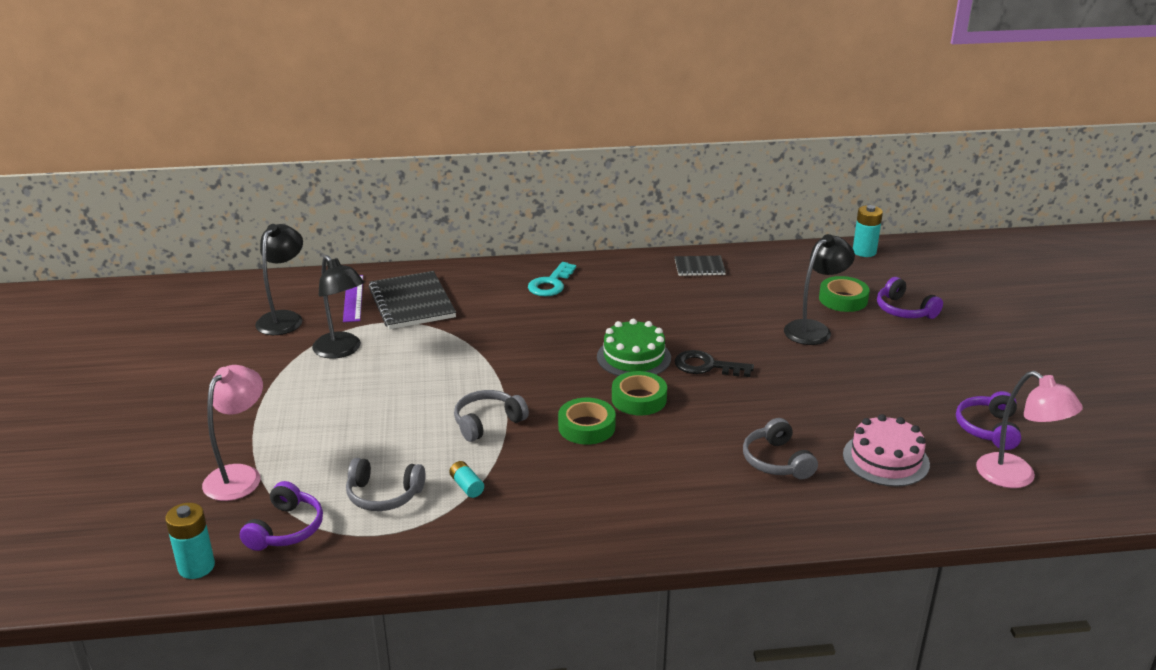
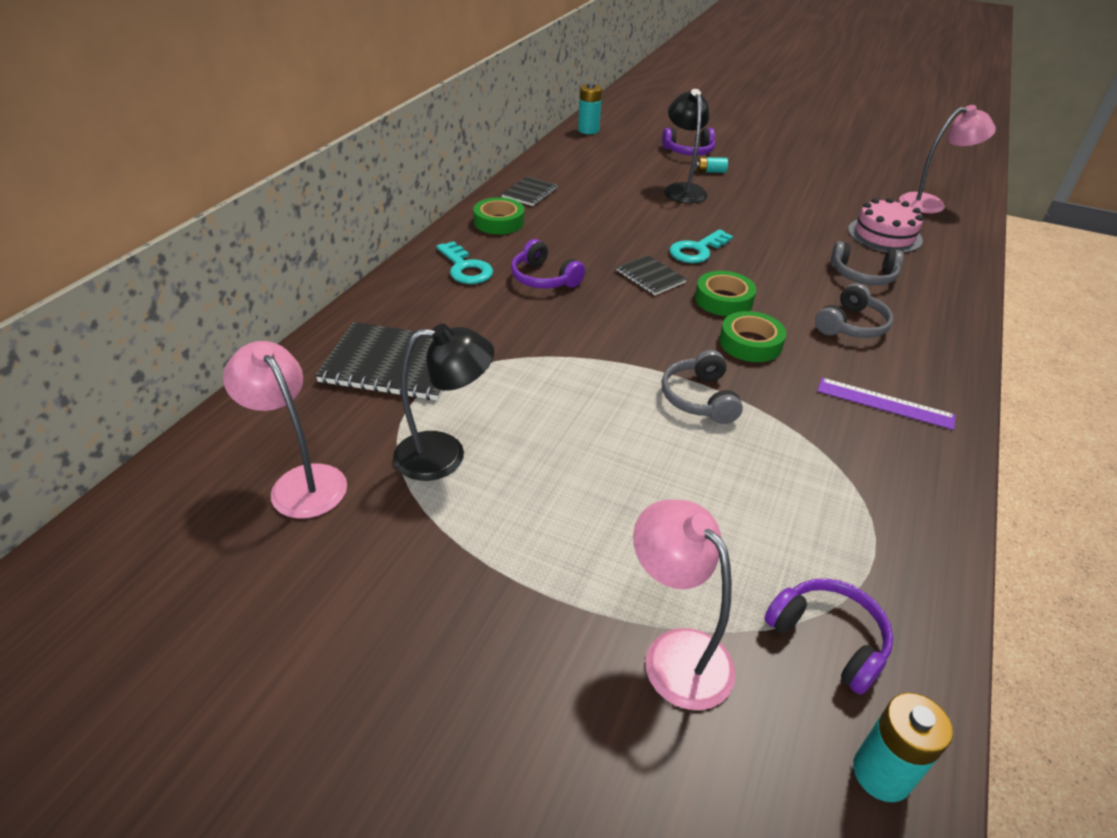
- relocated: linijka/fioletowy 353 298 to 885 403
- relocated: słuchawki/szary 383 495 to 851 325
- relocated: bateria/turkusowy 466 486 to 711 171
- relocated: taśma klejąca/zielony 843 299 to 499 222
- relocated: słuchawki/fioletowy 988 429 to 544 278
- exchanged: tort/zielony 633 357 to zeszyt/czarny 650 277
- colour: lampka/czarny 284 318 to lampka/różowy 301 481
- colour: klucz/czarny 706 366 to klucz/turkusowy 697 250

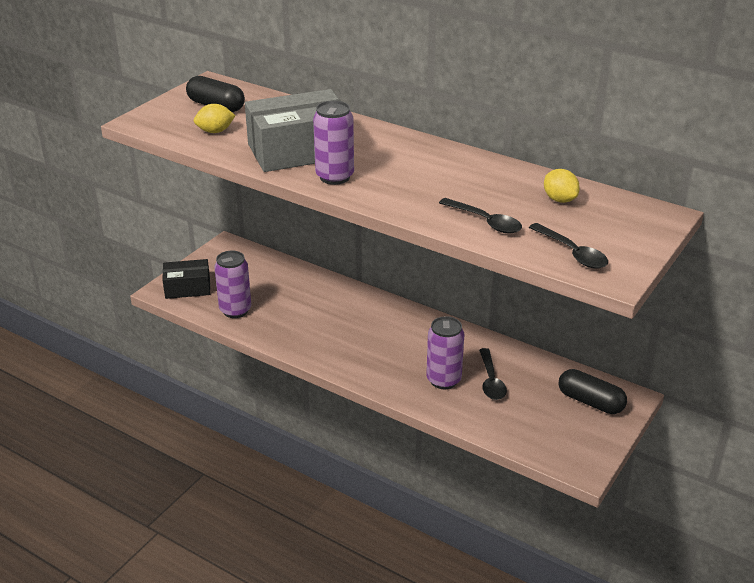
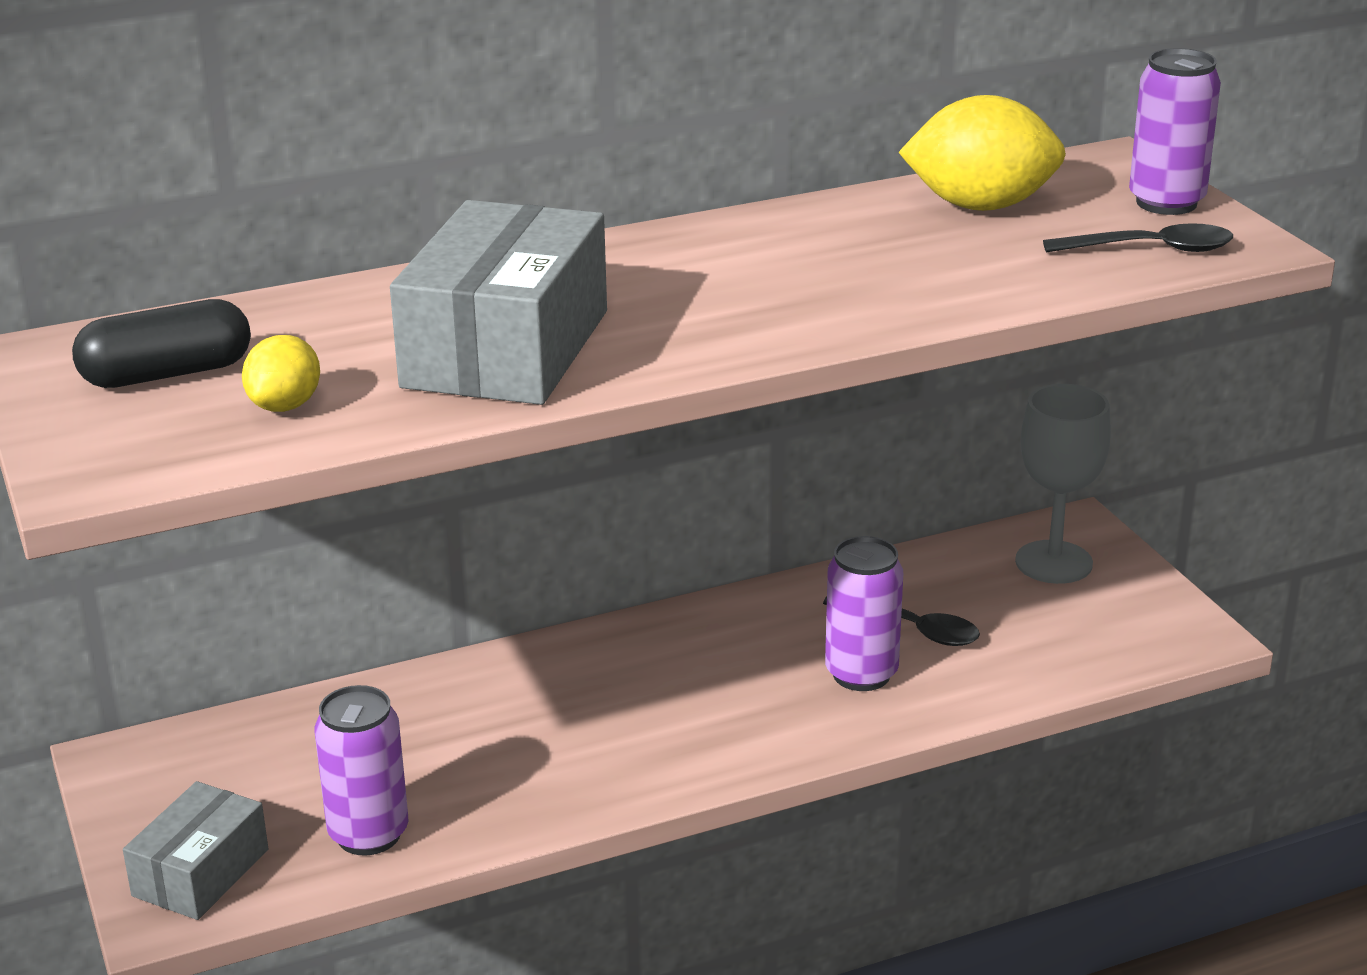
- missing: łyżka/czarny 485 222
- relocated: puszka/fioletowy 334 177 to 1166 203
- exchanged: kapsułka/czarny 590 402 to kielich/szary 1053 562
- colour: pudełko/czarny 187 288 to pudełko/szary 201 872
- size: cytryna/żółty 559 199 = 980 206 x1.82

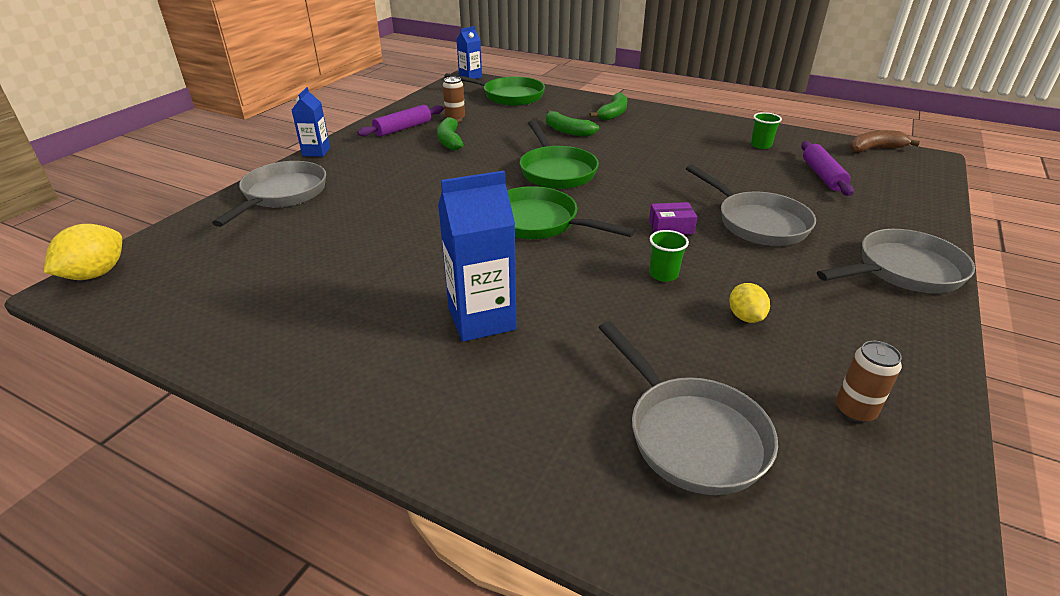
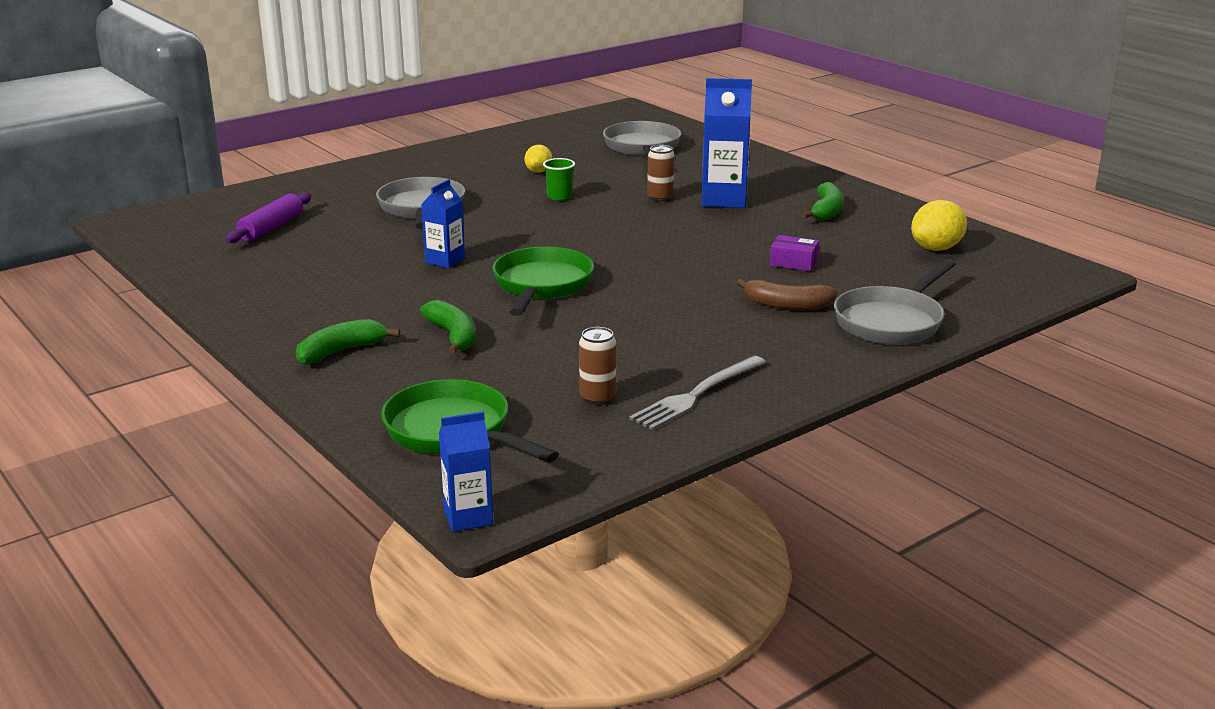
- missing: patelnia/zielony 539 223
- missing: szklanka/zielony 761 145
- missing: patelnia/szary 903 271
- relocated: cytryna/żółty 96 274 to 936 248
- relocated: karton mleka/niebieski 316 152 to 445 260
- relocated: banan/zielony 450 141 to 826 211
- relocated: pudełko/fioletowy 671 227 to 793 262
- relocated: puszka/brązowy 855 410 to 660 197
- relocated: banan/brązowy 875 149 to 786 305
- exchanged: wałek do ciasta/fioletowy 403 128 to widelec/szary 697 394

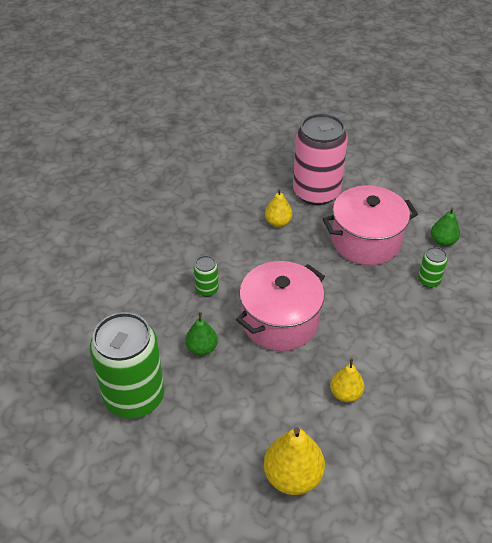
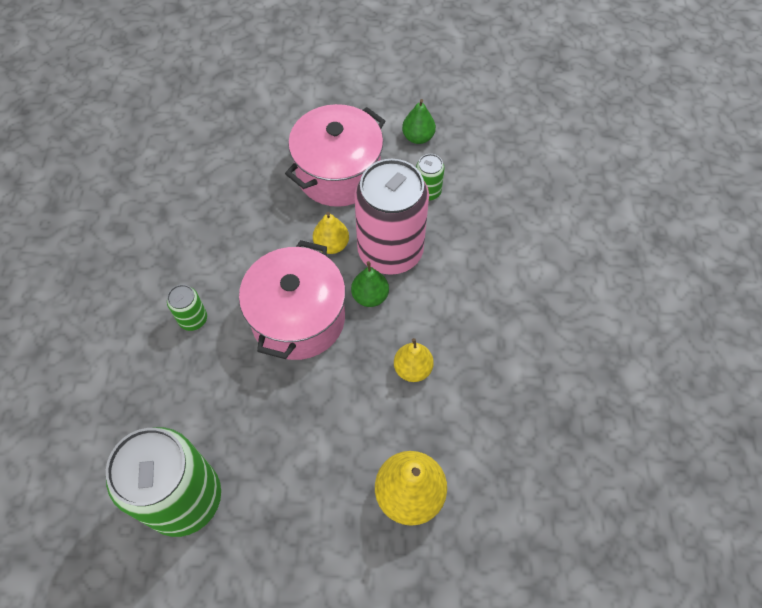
- relocated: gruszka/zielony 202 348 to 370 296
- relocated: gruszka/żółty 278 222 to 331 245
- relocated: puszka/różowy 316 192 to 390 251

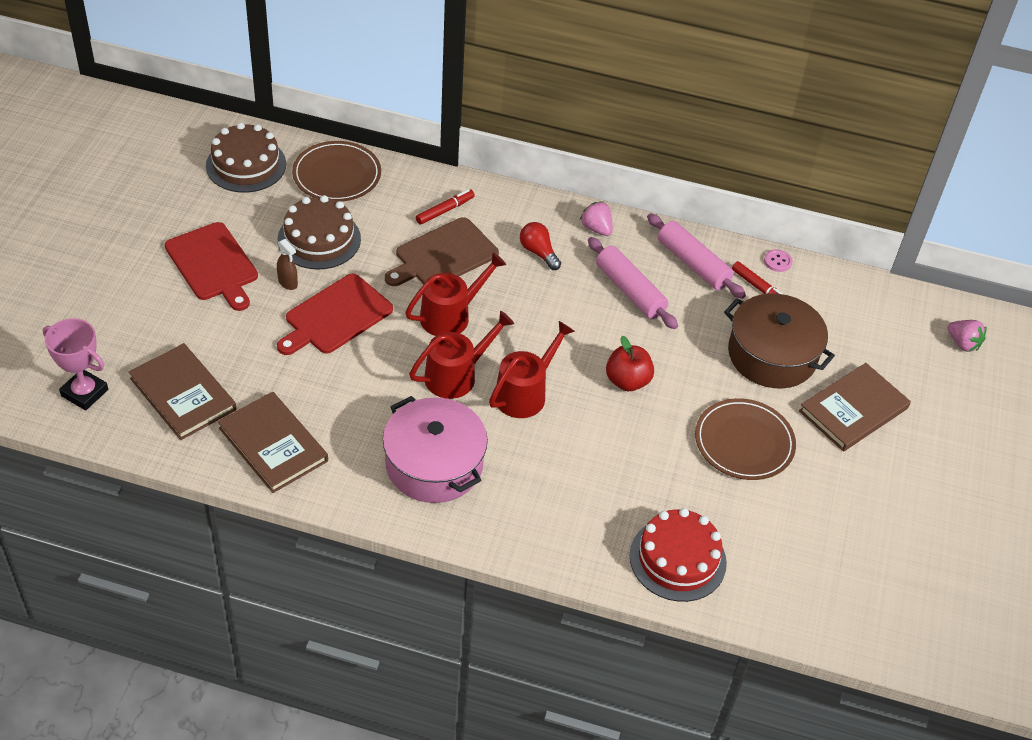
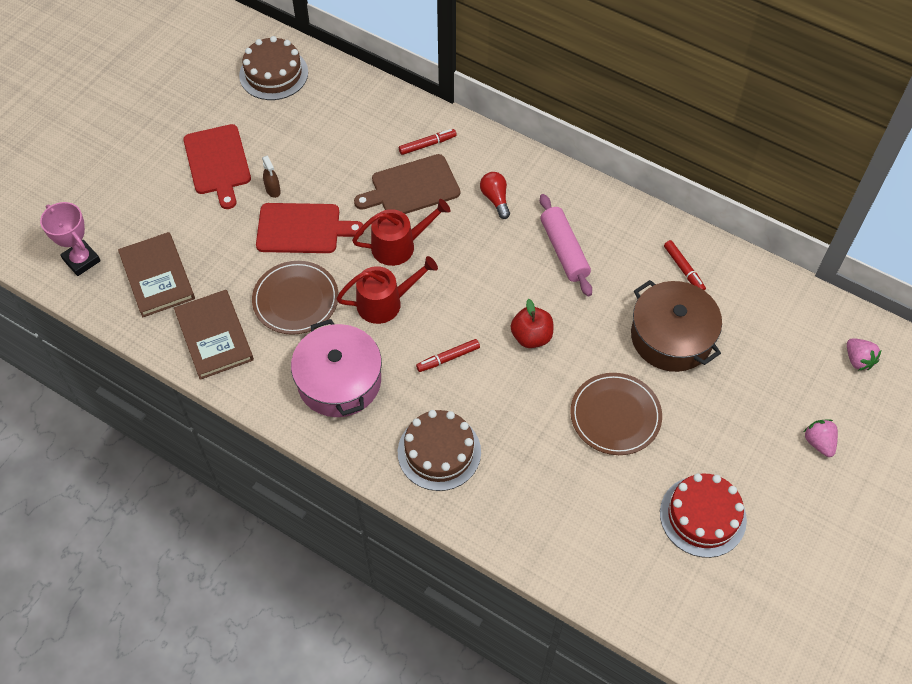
- missing: konewka/czerwony 525 393
- missing: wałek do ciasta/różowy 693 264
- missing: guzik/różowy 777 261
- missing: książka/brązowy 853 410
- appeared: flamaster/czerwony 448 358
- relocated: tort/brązowy 319 239 to 439 452
- relocated: talerz/brązowy 337 175 to 296 300
- relocated: truskawka/różowy 596 228 to 819 442
- relocated: tort/czerwony 677 559 to 703 516
- spun: deska do krojenia/czerwony 336 316 = 302 228 150 degrees counterclockwise

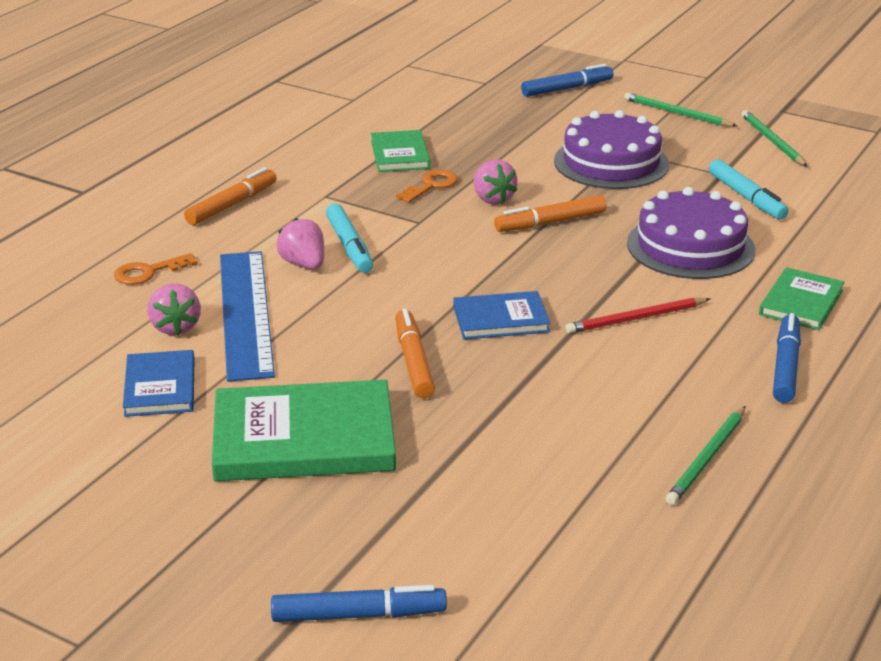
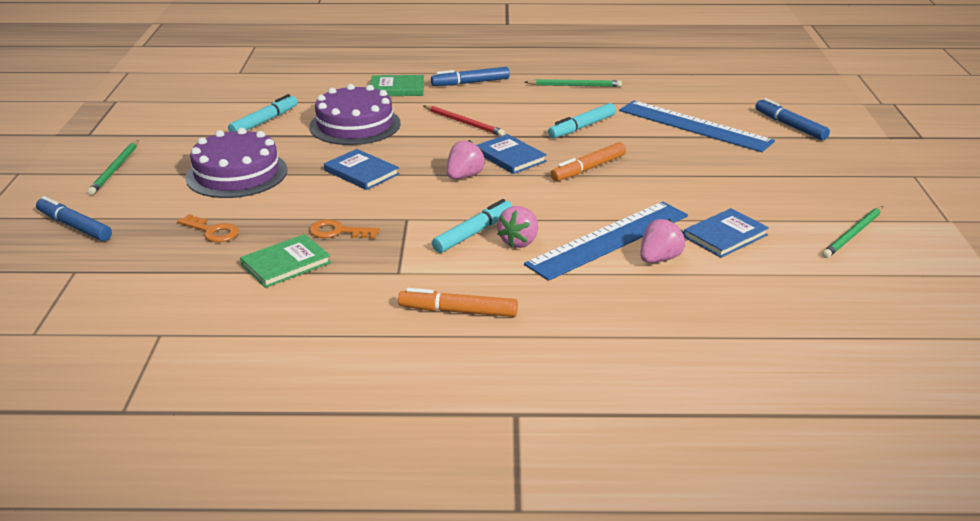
- missing: książka/zielony 304 438
- appeared: flamaster/turkusowy 582 127
- appeared: linijka/niebieski 694 126
- relocated: klucz/pomarańczowy 148 272 to 212 231
- relocated: truskawka/różowy 492 199 to 464 176
- relocated: ołówek/zielony 772 141 to 853 234
- exchanged: flamaster/pomarańczowy 550 222 to książka/niebieski 361 172

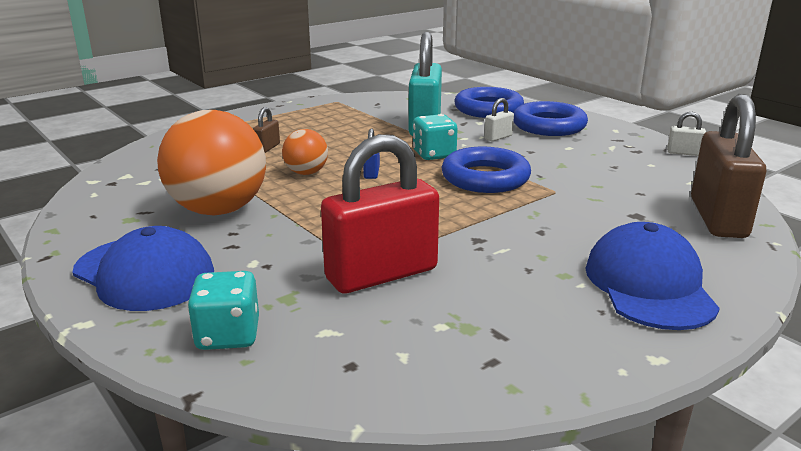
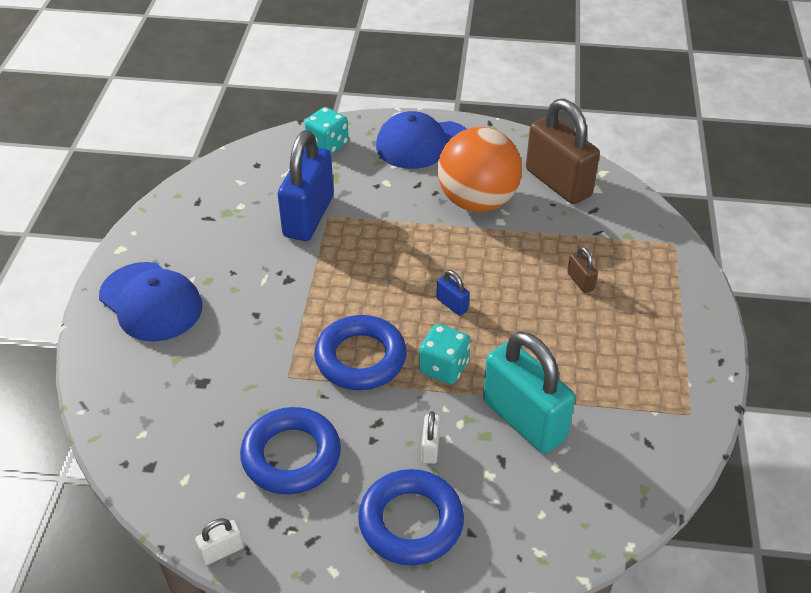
- missing: piłka/pomarańczowy 306 173
- relocated: pierścień/niebieski 488 109 to 291 456
- relocated: kłódka/brązowy 718 218 to 558 183
- colour: kłódka/czerwony 381 274 to kłódka/niebieski 308 216

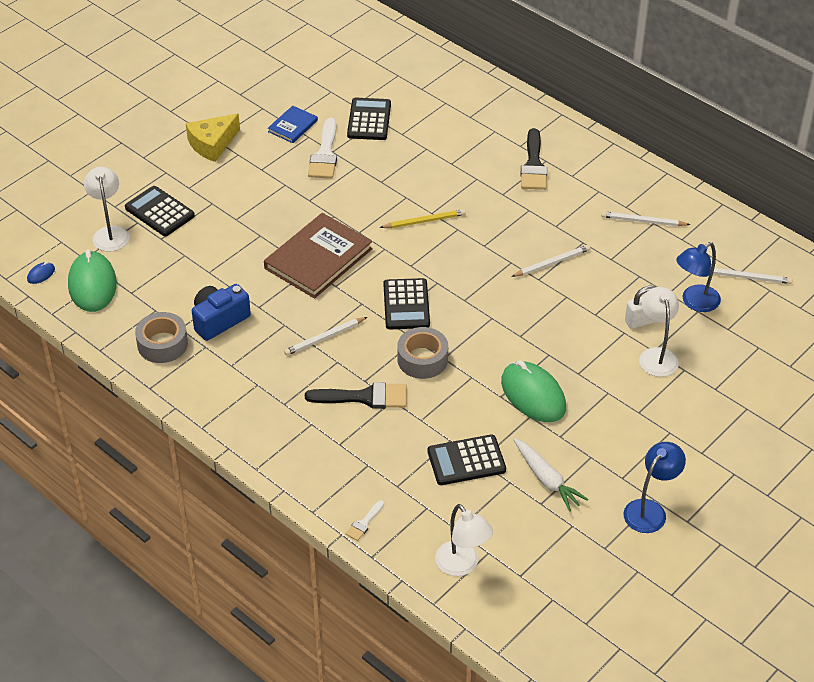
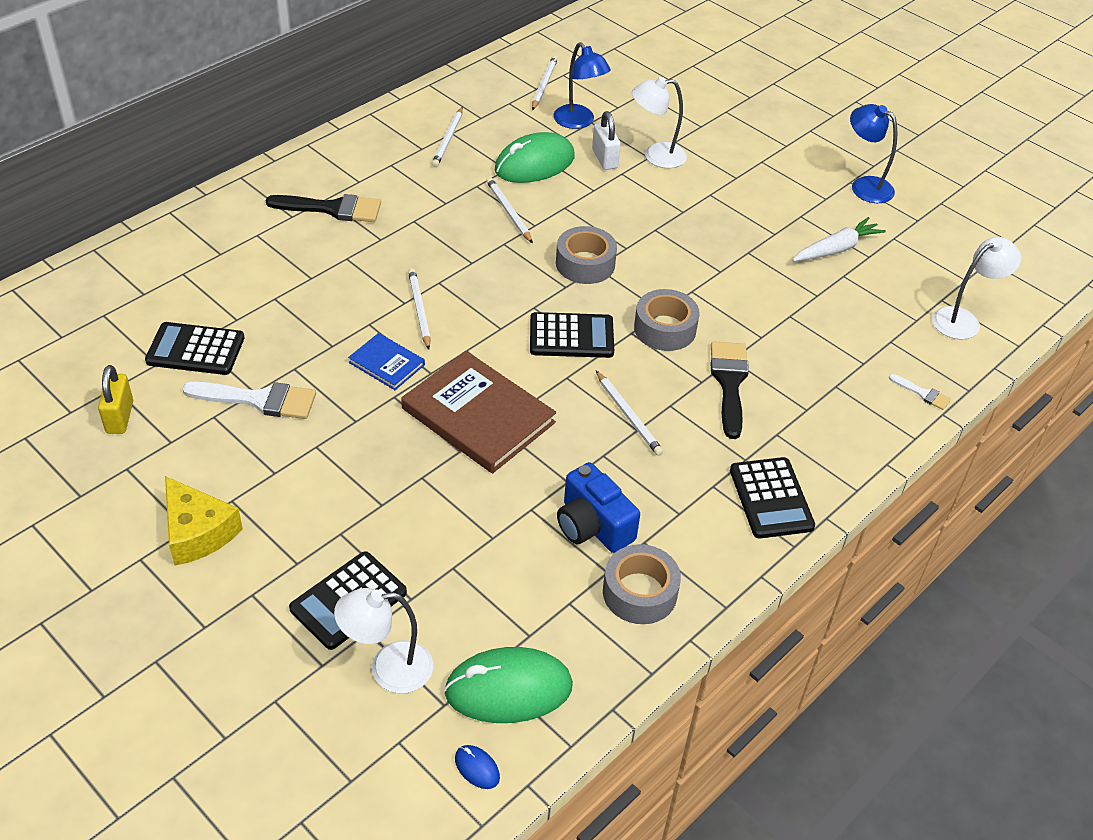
- appeared: kłódka/żółty 120 417
- appeared: taśma klejąca/szary 585 264
- relocated: książka/niebieski 293 126 to 387 363
- relocated: kalkulator/czarny 466 461 to 771 498
- relocated: myszka/zielony 533 395 to 534 164
- colour: ołówek/żółty 424 221 to ołówek/biały 419 310

